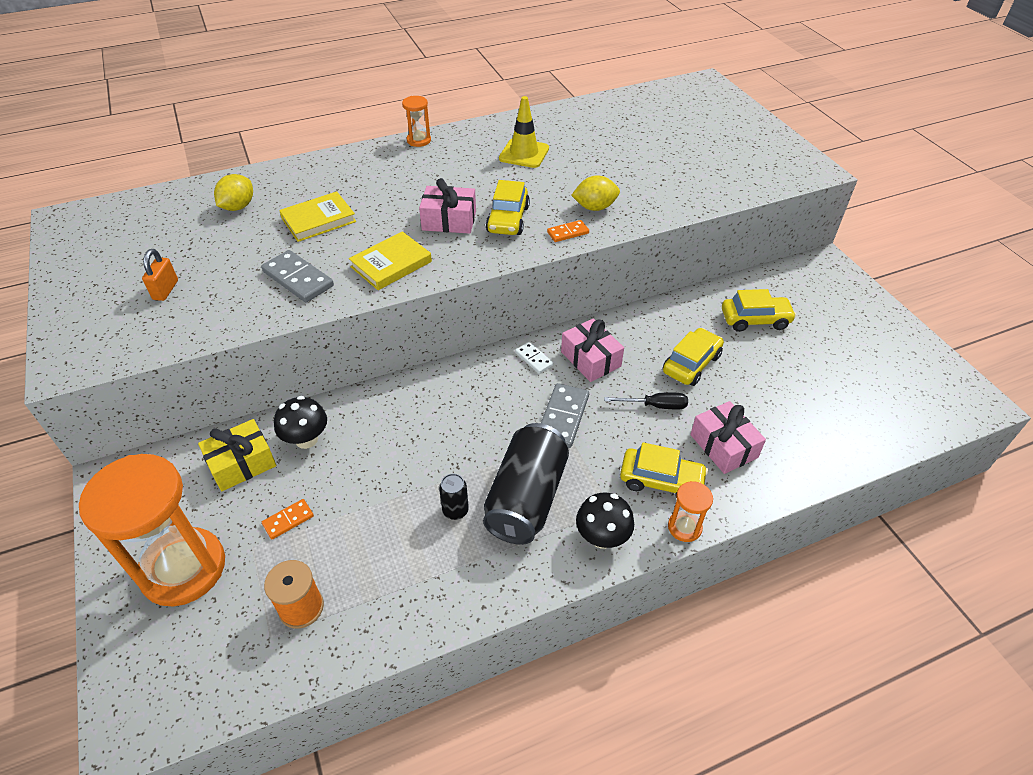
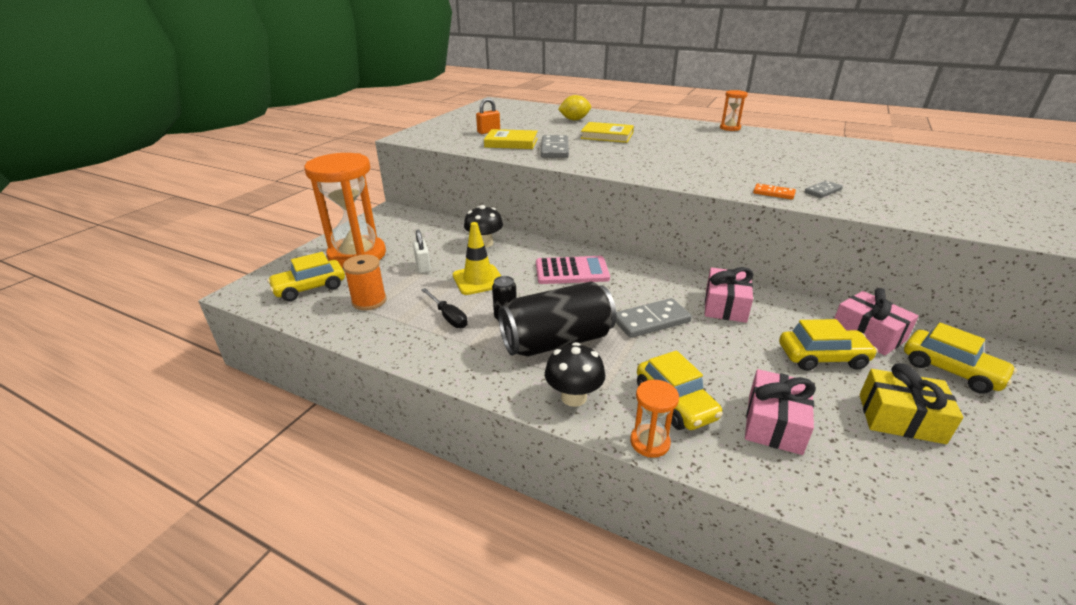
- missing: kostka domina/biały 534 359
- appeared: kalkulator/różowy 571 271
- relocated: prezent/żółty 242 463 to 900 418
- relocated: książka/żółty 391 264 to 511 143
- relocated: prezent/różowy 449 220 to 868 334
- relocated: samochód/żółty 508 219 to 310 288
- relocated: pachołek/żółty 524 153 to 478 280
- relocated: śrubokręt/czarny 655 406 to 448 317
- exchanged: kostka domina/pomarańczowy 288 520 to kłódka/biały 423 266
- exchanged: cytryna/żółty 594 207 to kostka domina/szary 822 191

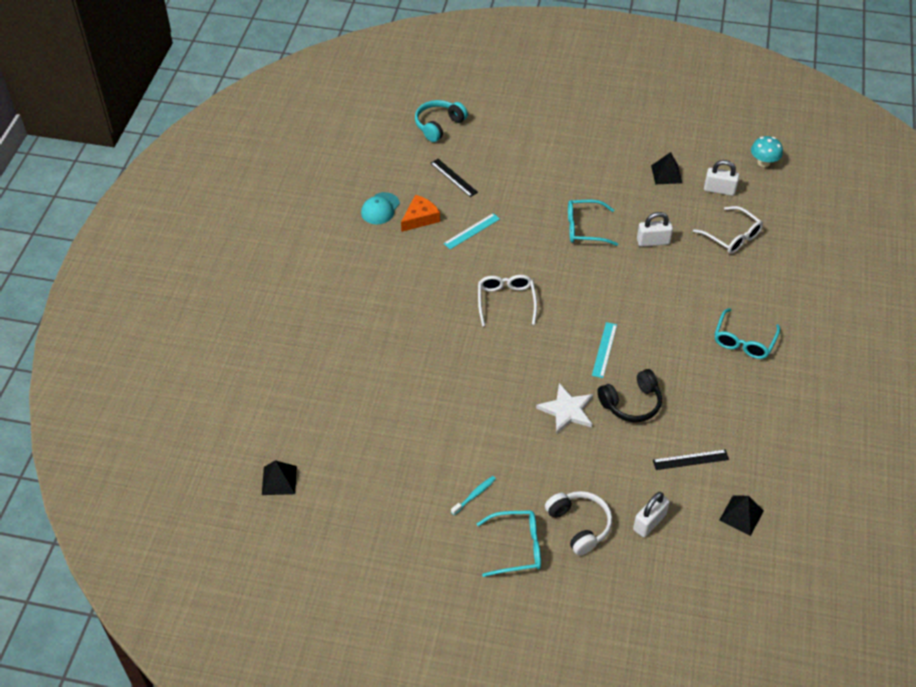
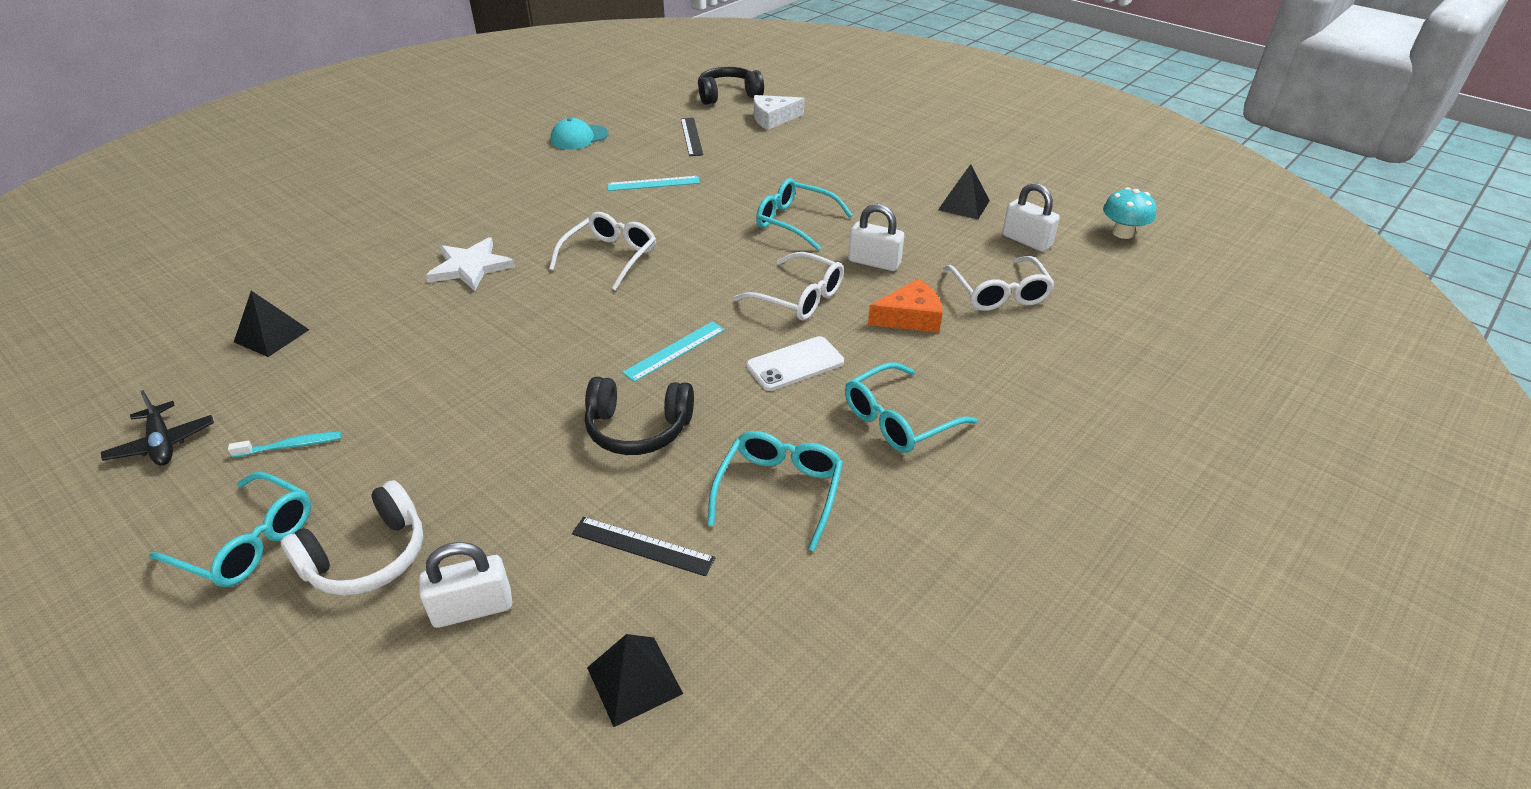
- appeared: samolot/czarny 162 443
- appeared: okulary/turkusowy 779 491
- appeared: okulary/biały 799 297
- appeared: telefon/biały 795 364
- appeared: ser/biały 773 119
- relocated: piramida/czarny 279 480 to 271 335
- relocated: ser/pomarańczowy 420 218 to 910 317
- relocated: gwiazda/biały 567 410 to 470 267
- colour: słuchawki/turkusowy 438 125 to słuchawki/czarny 728 95
- spun: słuchawki/biały 579 525 = 367 557 45 degrees clockwise

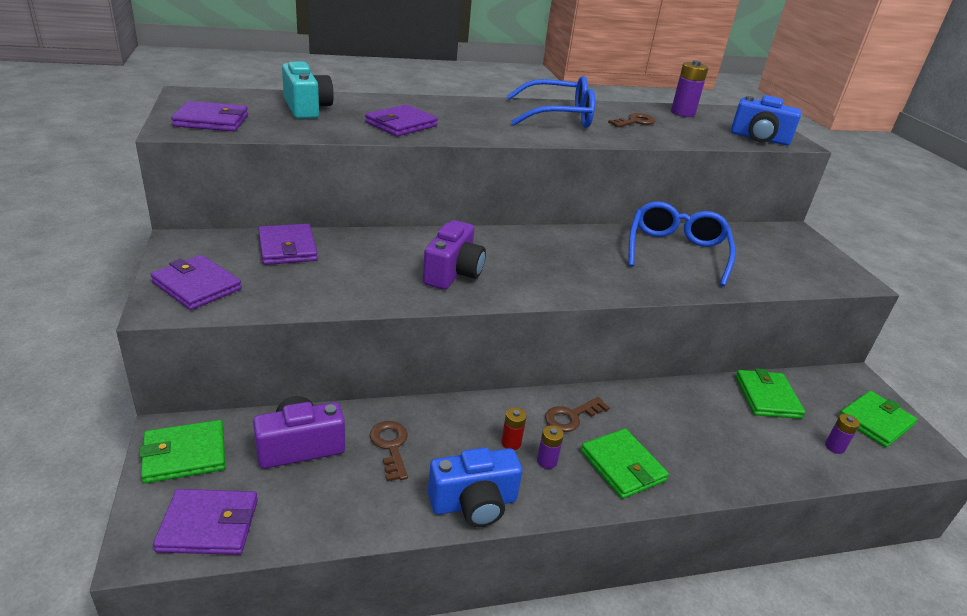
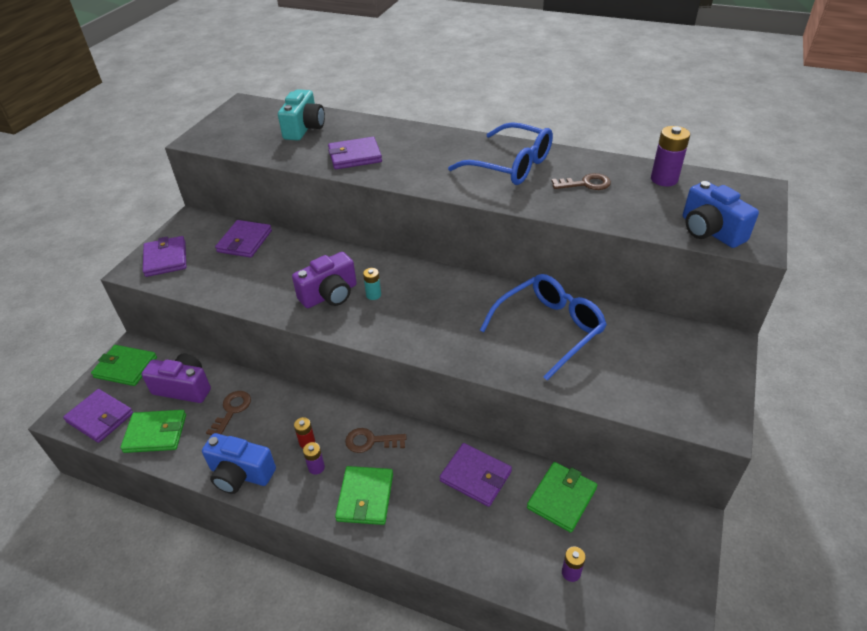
- appeared: bateria/turkusowy 373 295
- relocated: portfel/fioletowy 211 121 to 475 476
- relocated: portfel/zielony 875 421 to 155 433

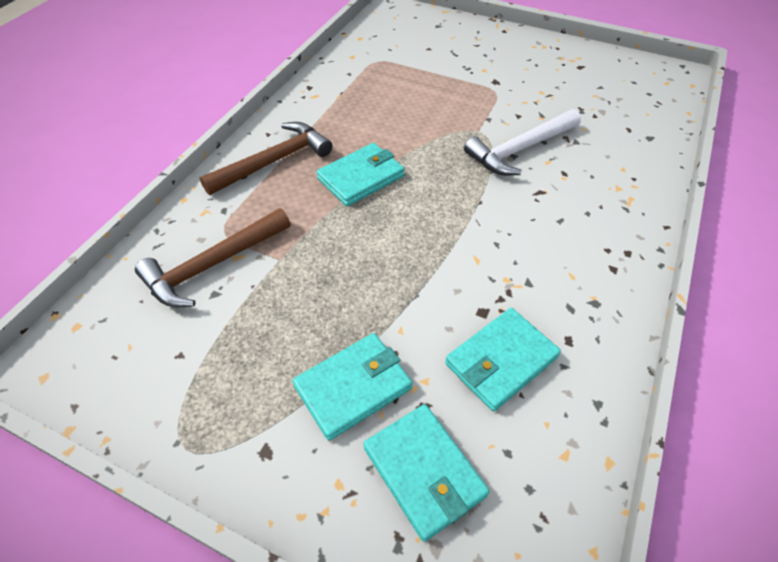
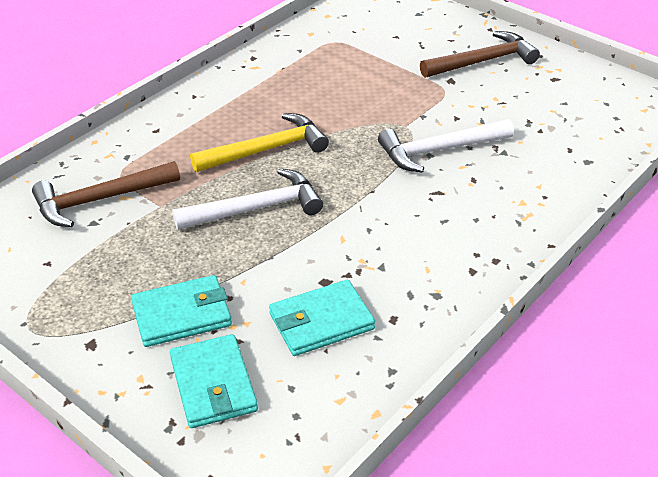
- appeared: młotek/biały 256 208
- relocated: młotek/brązowy 273 161 to 482 61
- exchanged: portfel/turkusowy 361 177 to młotek/żółty 266 150

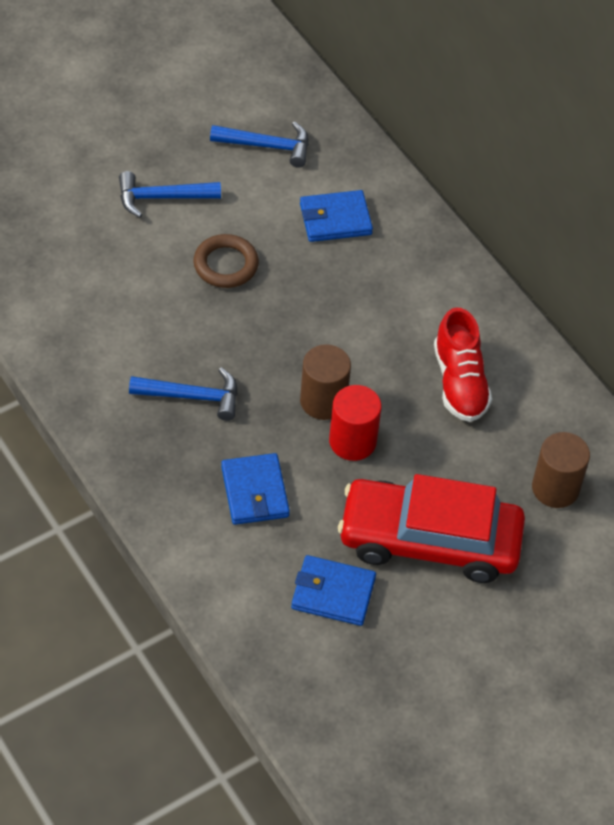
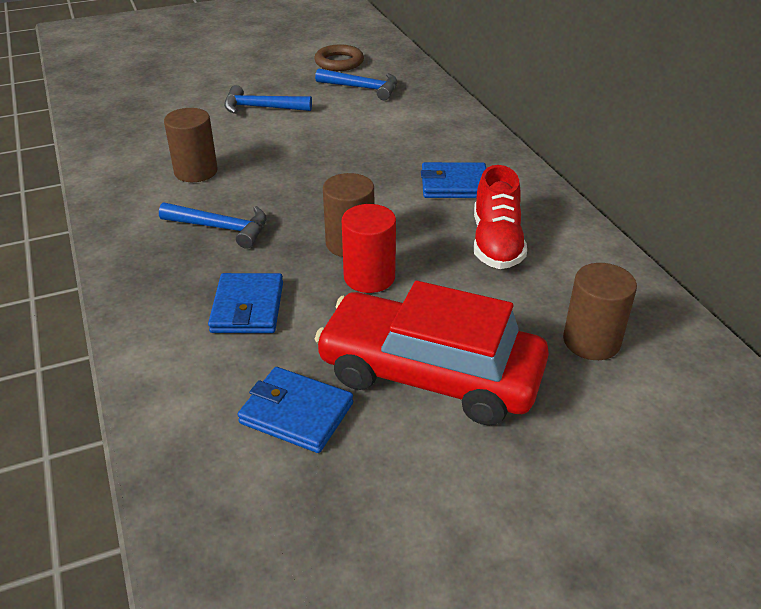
- appeared: walec/brązowy 196 171
- relocated: pierścień/brązowy 226 265 to 339 62
- relocated: portfel/niebieski 335 219 to 454 184

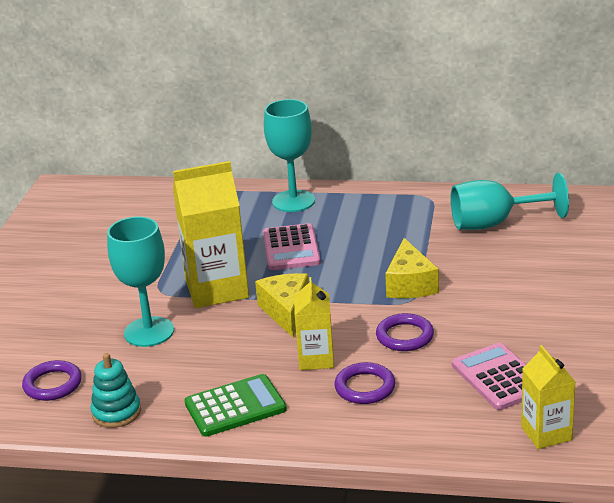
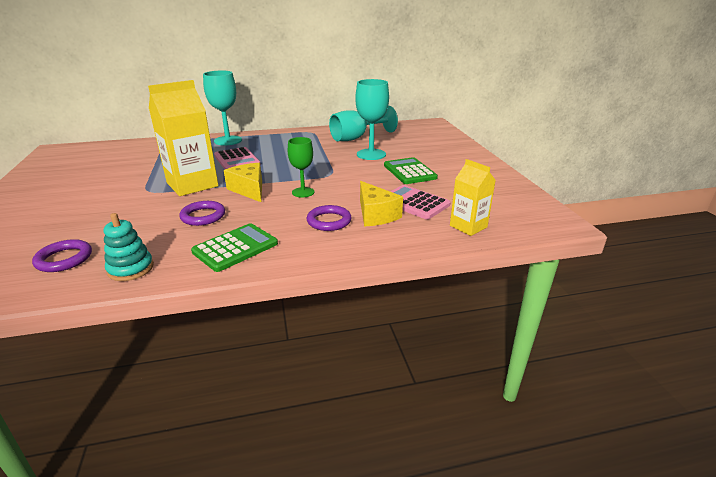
- missing: karton mleka/żółty 316 359
- appeared: kielich/zielony 303 192
- appeared: kalkulator/zielony 409 171
- relocated: kielich/turkusowy 149 332 to 371 154
- relocated: pierścień/fioletowy 404 336 to 203 216
- relocated: ser/żółty 410 284 to 376 215

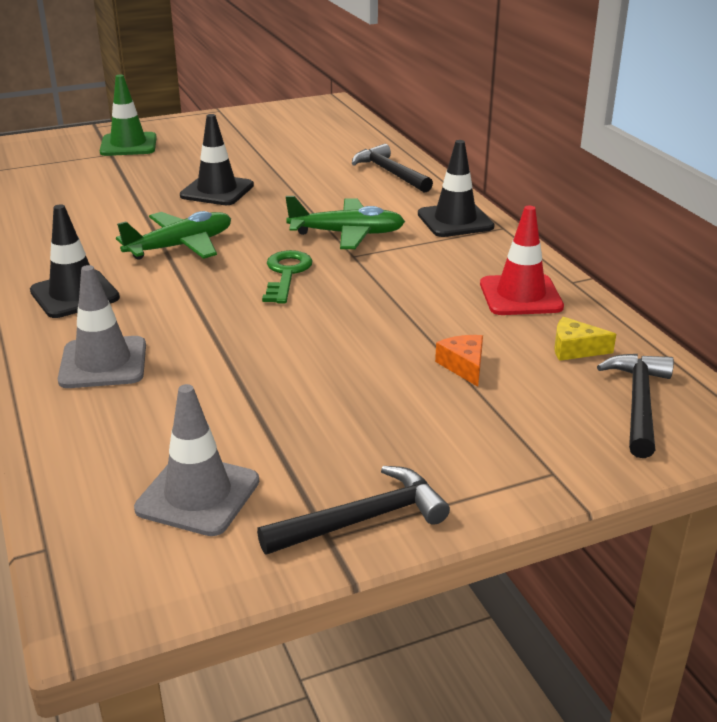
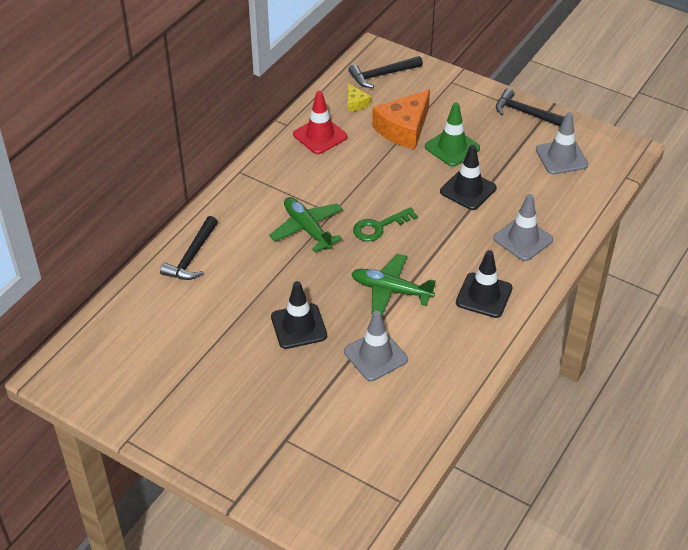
- appeared: pachołek/szary 375 355
- relocated: pachołek/zielony 128 145 to 452 147
- relocated: pachołek/czarny 455 221 to 468 190
- size: ser/pomarańczowy 464 366 = 403 129 x2.12

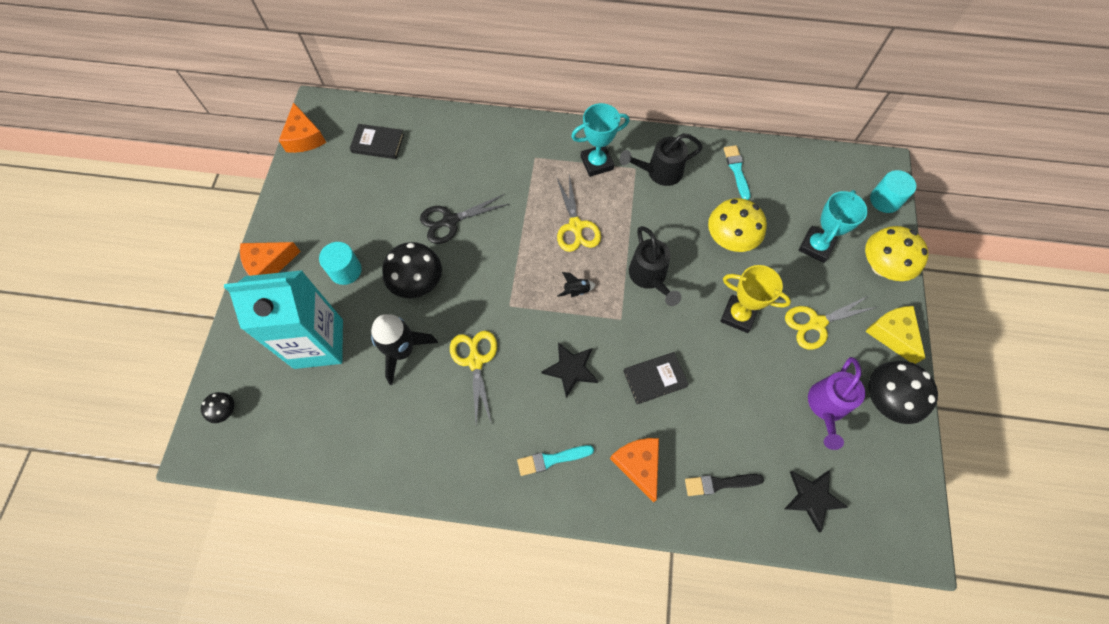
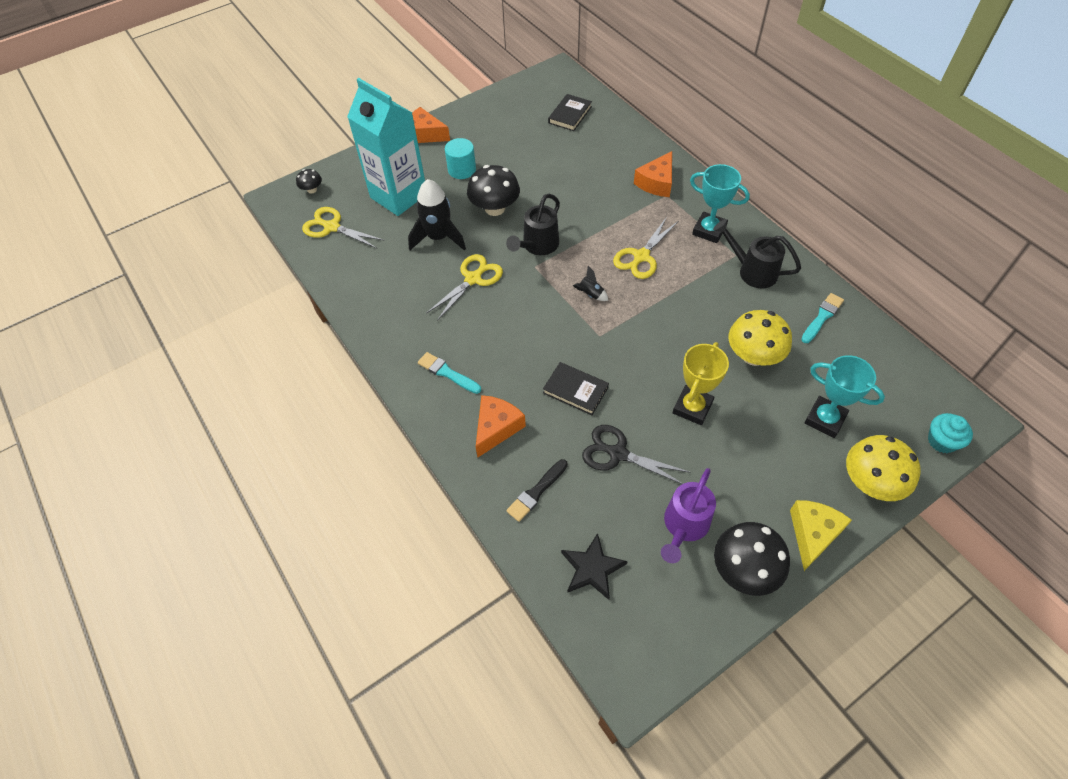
- missing: gwiazda/czarny 571 369
- relocated: ser/pomarańczowy 304 137 to 656 182
- relocated: nożyczki/czarny 450 221 to 618 454
- relocated: konewka/czarny 649 277 to 537 246
- relocated: nożyczki/żółty 817 323 to 332 227
- exchanged: walec/turkusowy 885 200 to muffinka/turkusowy 941 441
- spun: książka/czarny 378 143 = 570 115 60 degrees clockwise
- spun: pędzel/czarny 719 483 = 536 492 90 degrees counterclockwise
- spun: puchar/żółty 738 315 = 692 407 45 degrees clockwise
- spun: puchar/turkusowy 816 246 = 825 419 45 degrees clockwise
- spun: konewka/fioletowy 826 407 = 684 526 45 degrees counterclockwise

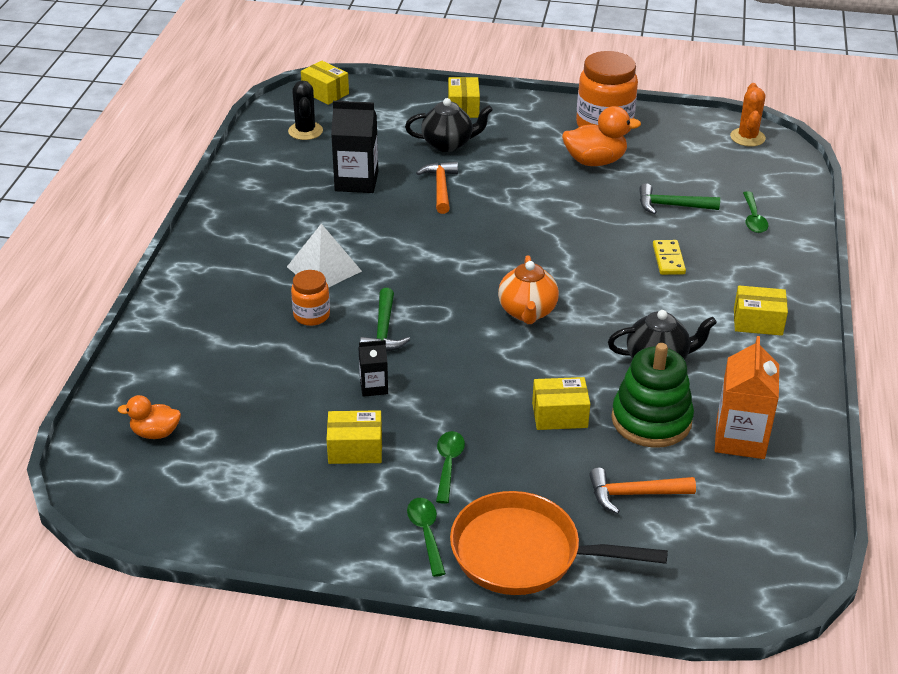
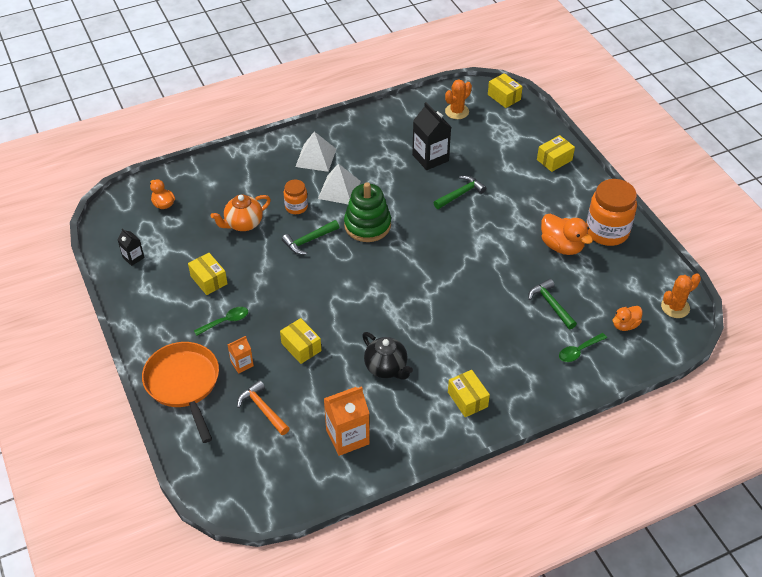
- missing: imbryk/czarny 448 144
- missing: łyżka/zielony 426 534
- missing: kostka domina/żółty 668 259
- appeared: karton mleka/pomarańczowy 242 364
- appeared: piramida/biały 315 157
- appeared: kaczka/pomarańczowy 625 325
- relocated: karton mleka/czarny 374 387 to 133 257
- relocated: imbryk/pomarańczowy 527 312 to 243 224
- relocated: zabawka nakładanka/zielony 651 420 to 367 225
- colour: kaktus/czarny 305 131 to kaktus/pomarańczowy 457 111
- colour: młotek/pomarańczowy 440 187 to młotek/zielony 460 194
- spun: pudełko/żółty 325 93 = 504 97 45 degrees counterclockwise

